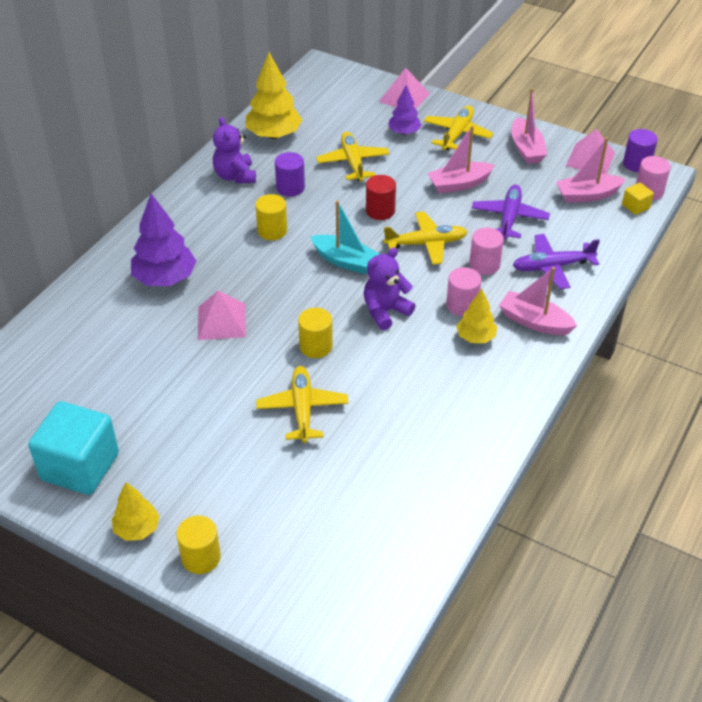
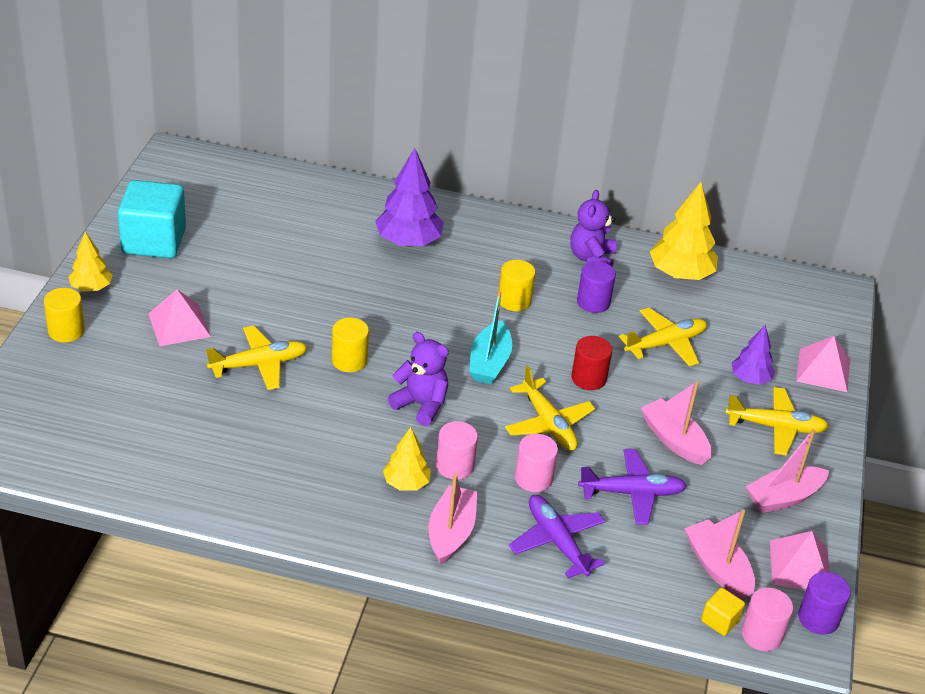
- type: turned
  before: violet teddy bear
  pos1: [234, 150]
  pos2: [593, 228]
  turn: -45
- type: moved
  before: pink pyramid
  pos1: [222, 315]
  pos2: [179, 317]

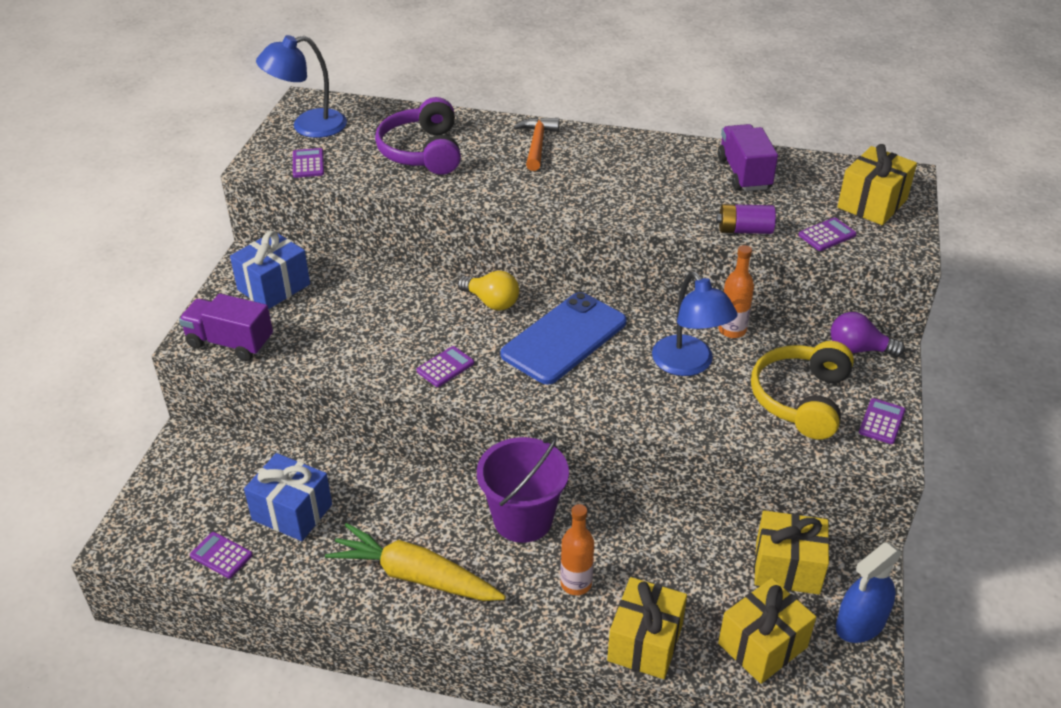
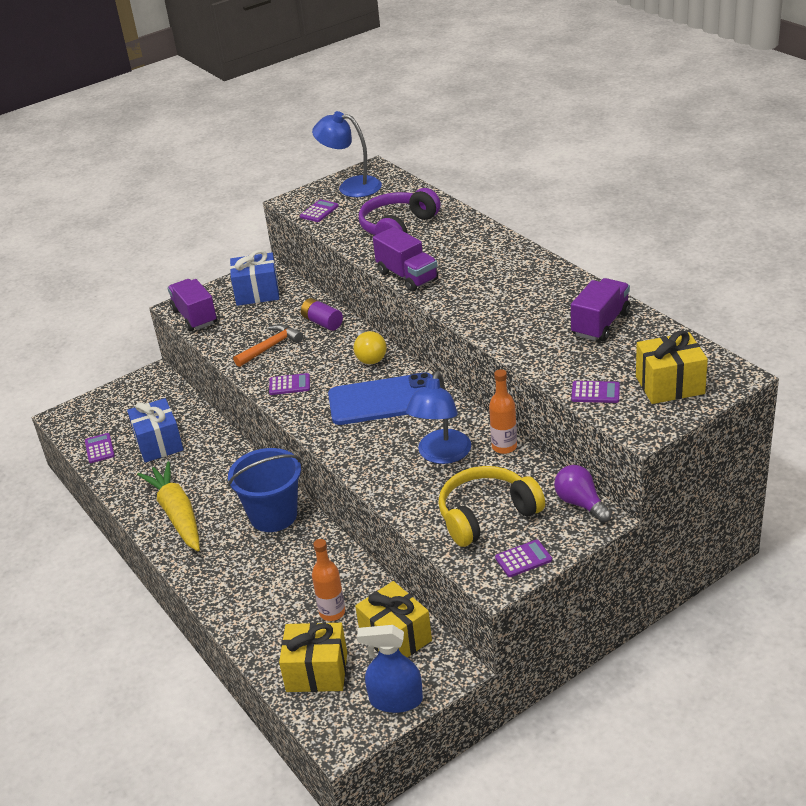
- type: moved
  before: orange carpenter's hammer
  pos1: [536, 144]
  pos2: [268, 345]
- type: moved
  before: violet battery
  pos1: [746, 219]
  pos2: [322, 314]
- type: recoloured
  before: violet pail
  after: cobalt pail
  pos1: [523, 489]
  pos2: [264, 490]
- type: moved
  before: orange bottle
  pos1: [577, 549]
  pos2: [328, 580]
- type: removed
  before: yellow gift
  pos1: [647, 628]
- type: added
  after: violet lorry
  pos2: [405, 259]

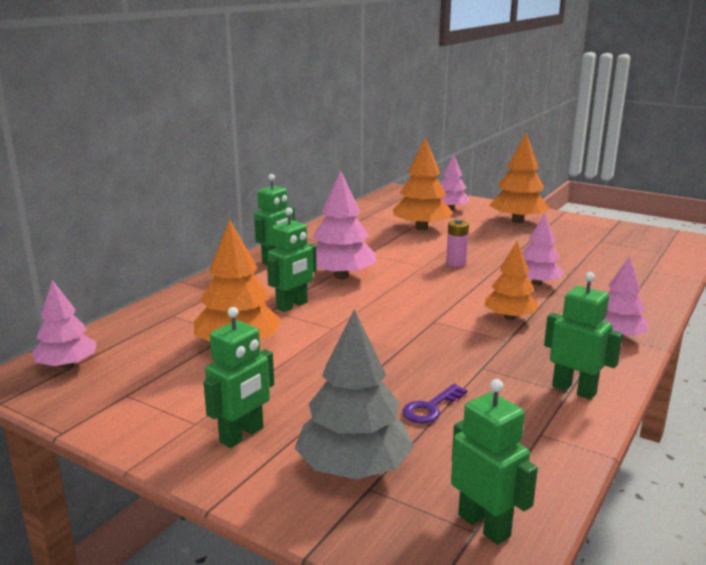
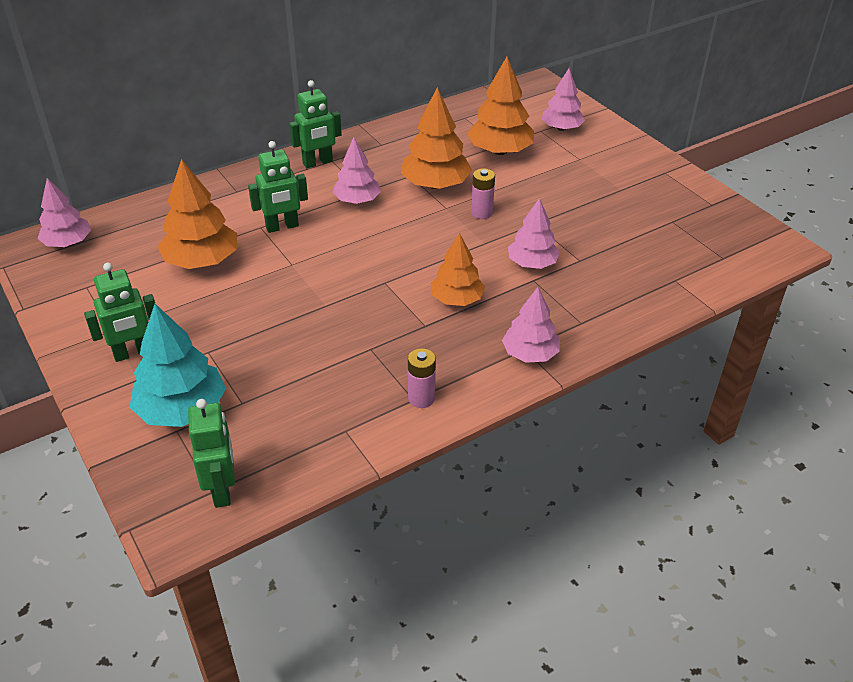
- type: moved
  before: orange tree
  pos1: [519, 178]
  pos2: [436, 138]
- type: resized
  before: pink tree
  pos1: [345, 224]
  pos2: [356, 171]
  scale: 0.67
- type: replaced
  before: emerald robot
  after: pink battery
  pos1: [583, 336]
  pos2: [422, 378]
- type: recoloured
  before: grey tree
  after: teal tree
  pos1: [354, 394]
  pos2: [177, 365]
- type: removed
  before: violet door key
  pos1: [434, 404]

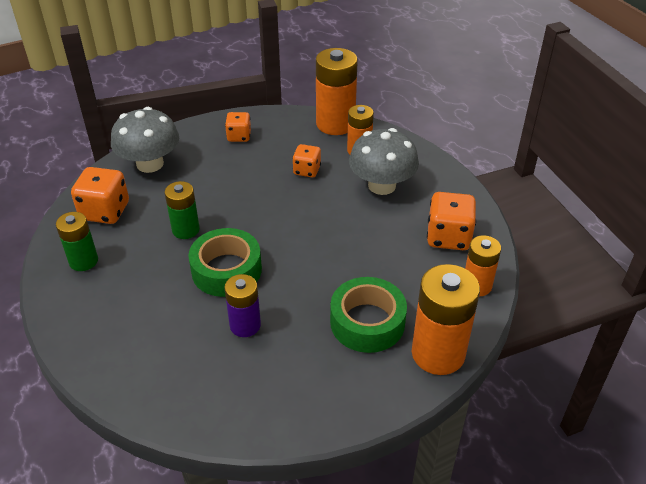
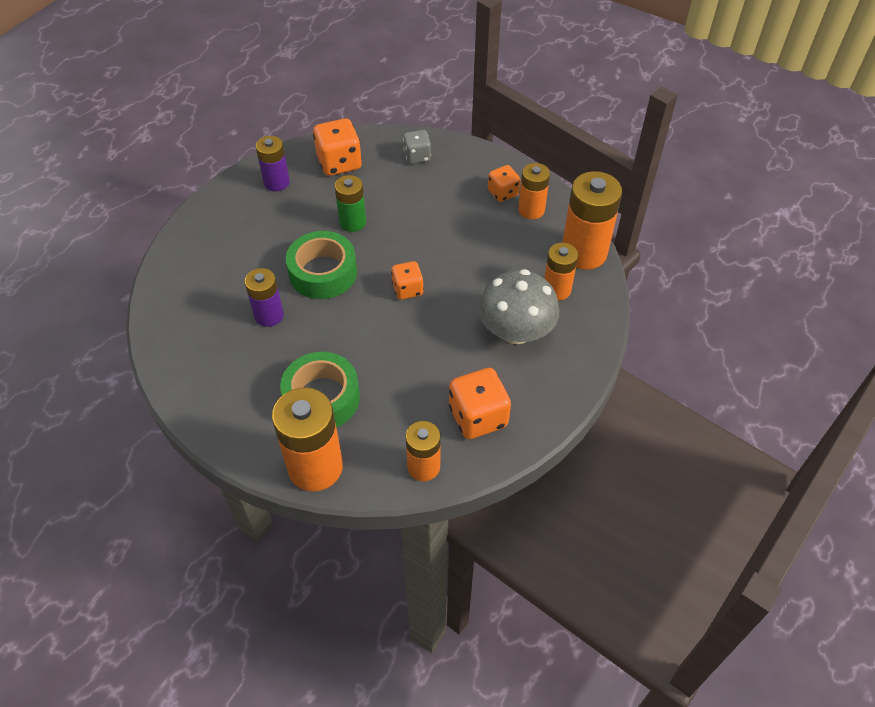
- type: replaced
  before: grey fungus
  after: grey die
  pos1: [145, 140]
  pos2: [417, 147]
- type: moved
  before: orange die
  pos1: [306, 160]
  pos2: [407, 280]
- type: recoloured
  before: emerald battery
  after: violet battery
  pos1: [77, 241]
  pos2: [273, 163]
- type: added
  after: orange battery
  pos2: [534, 191]

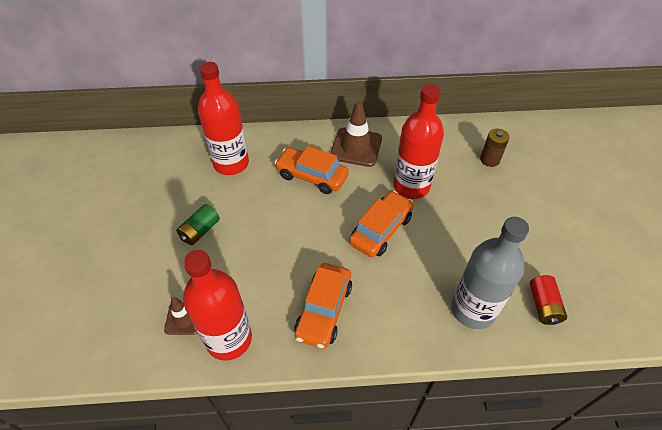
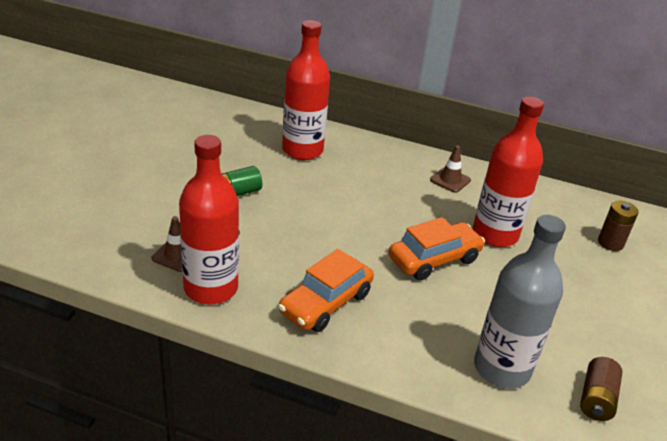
- type: resized
  before: russet safety cone
  pos1: [356, 134]
  pos2: [450, 169]
  scale: 0.57
- type: removed
  before: orange toy car
  pos1: [311, 170]
- type: recoloured
  before: red battery
  after: russet battery
  pos1: [548, 300]
  pos2: [601, 389]

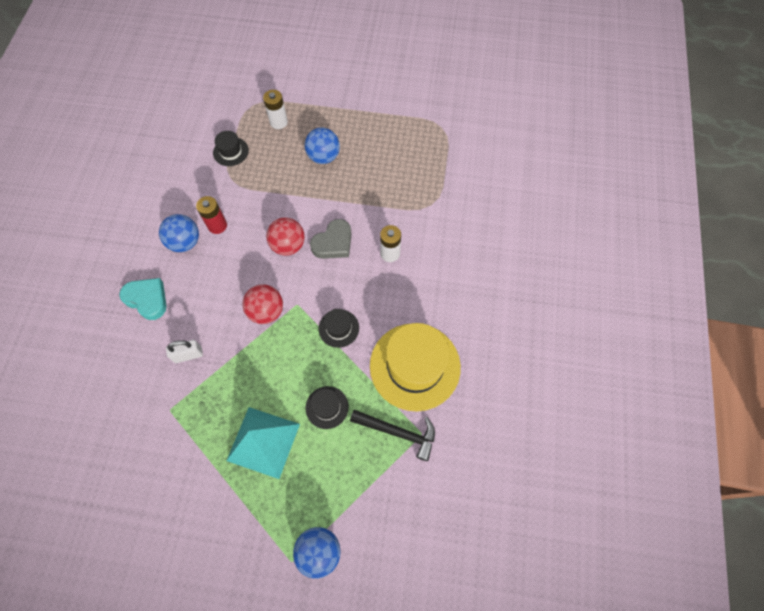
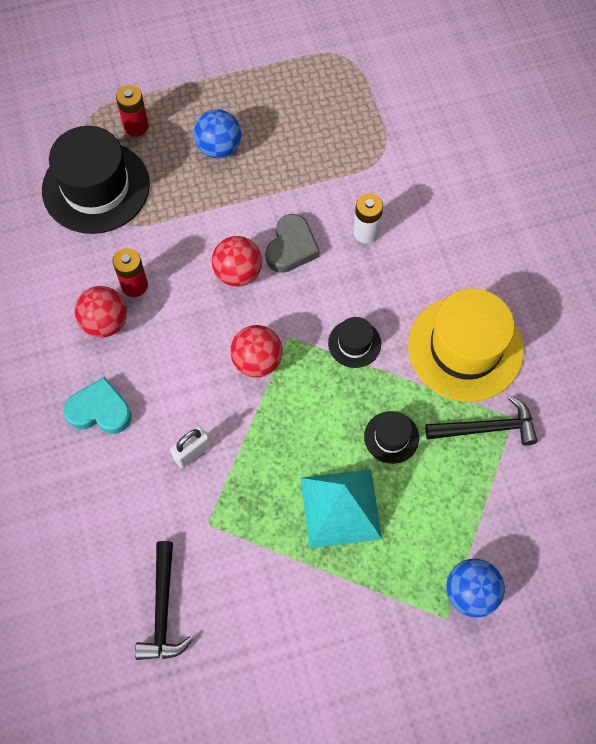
- type: recoloured
  before: white battery
  after: red battery
  pos1: [275, 109]
  pos2: [132, 111]
- type: resized
  before: jet-black hat
  pos1: [231, 148]
  pos2: [96, 180]
  scale: 2.17
- type: recoloured
  before: cobalt sphere
  after: red sphere
  pos1: [179, 233]
  pos2: [101, 312]
- type: added
  after: jet-black carpenter's hammer
  pos2: [164, 600]

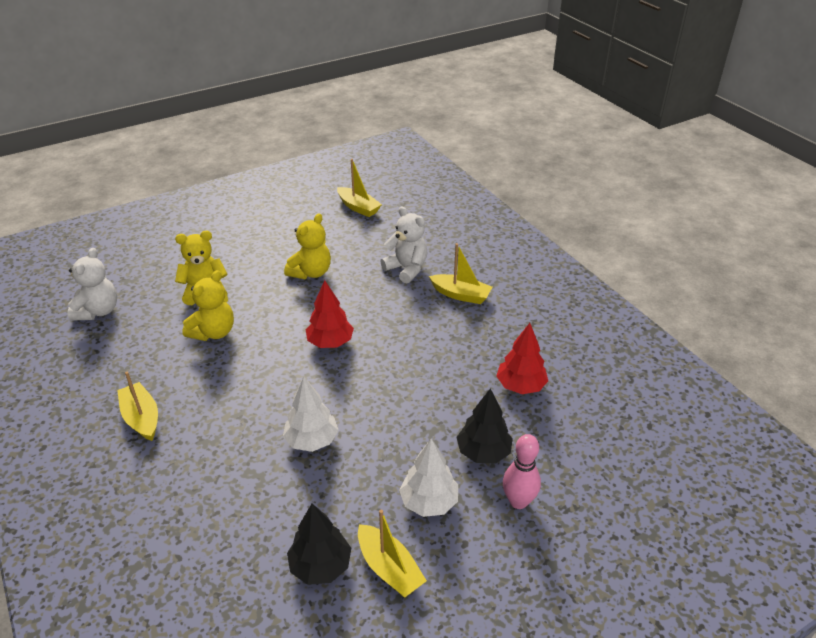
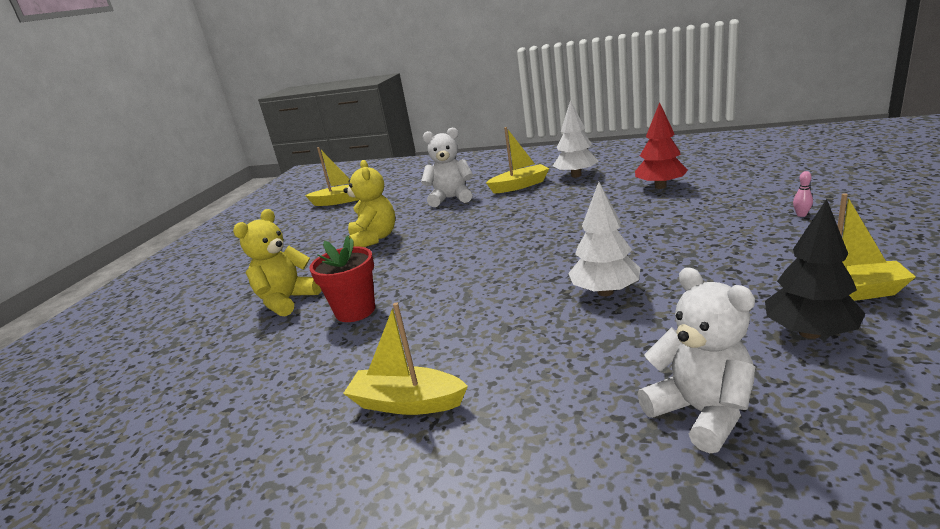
- type: moved
  before: white teddy bear
  pos1: [92, 284]
  pos2: [696, 360]
- type: replaced
  before: yellow teddy bear
  after: red plant pot
  pos1: [208, 305]
  pos2: [342, 278]
- type: removed
  before: red tree
  pos1: [330, 314]
- type: removed
  before: jet-black tree
  pos1: [485, 425]
- type: resized
  before: pink tenpin
  pos1: [522, 471]
  pos2: [803, 194]
  scale: 0.45
- type: moved
  before: white tree
  pos1: [428, 478]
  pos2: [576, 139]

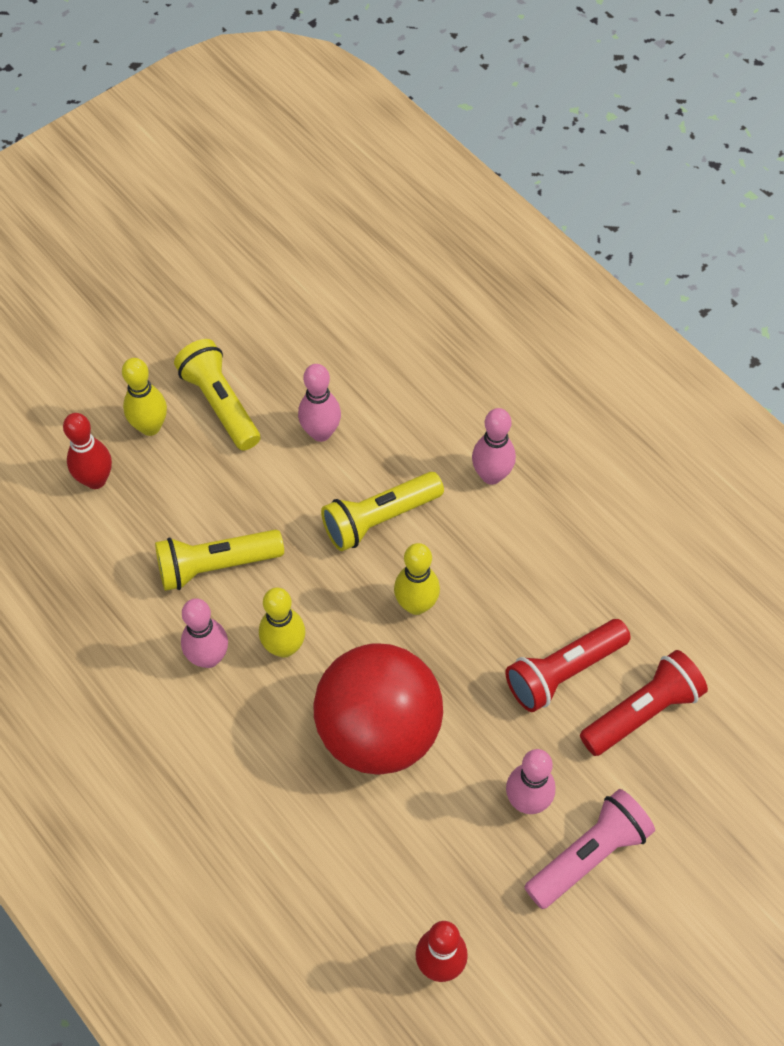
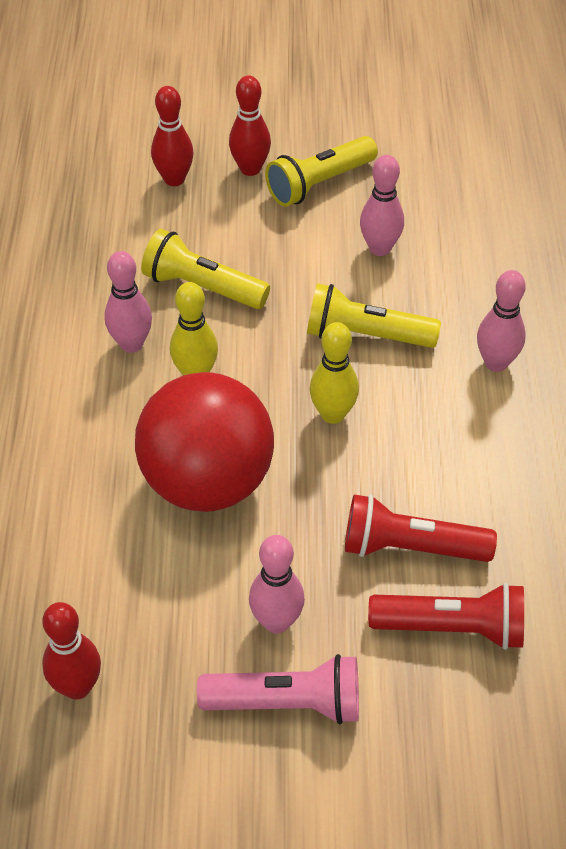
- type: turned
  before: yellow flashlight
  pos1: [217, 395]
  pos2: [321, 171]
  turn: -135
- type: recoloured
  before: yellow tenpin
  after: red tenpin
  pos1: [144, 397]
  pos2: [250, 125]

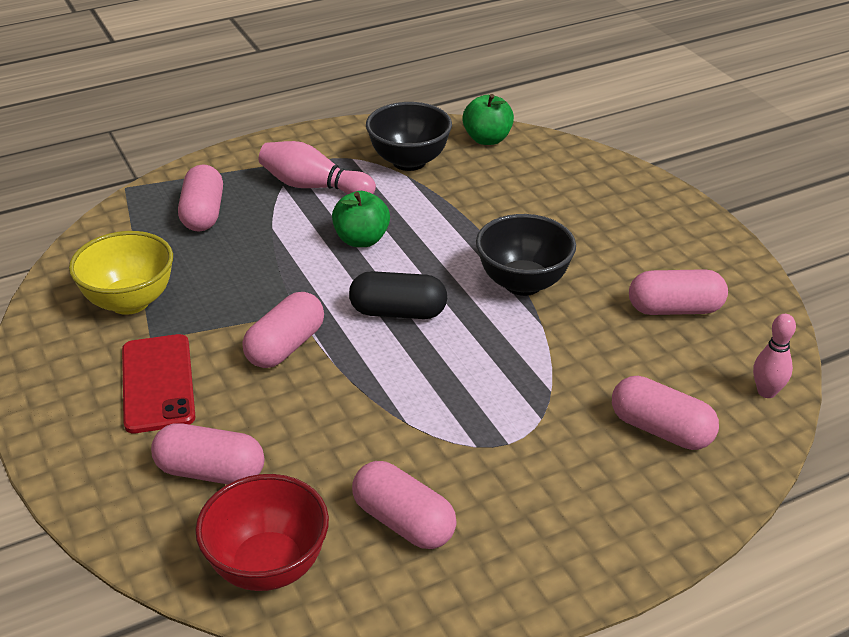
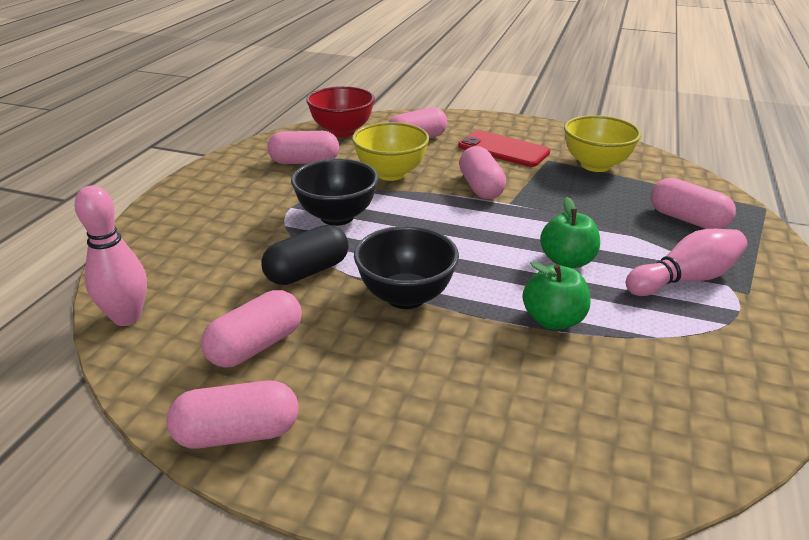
- type: moved
  before: emerald toy apple
  pos1: [488, 119]
  pos2: [556, 296]
- type: moved
  before: jet-black bowl
  pos1: [409, 136]
  pos2: [334, 192]
- type: moved
  before: jet-black pill
  pos1: [398, 295]
  pos2: [305, 255]
- type: resized
  before: pink tenpin
  pos1: [774, 356]
  pos2: [110, 255]
  scale: 1.53
- type: moved
  before: pink pill
  pos1: [665, 413]
  pos2: [233, 414]
- type: added
  after: yellow bowl
  pos2: [390, 151]

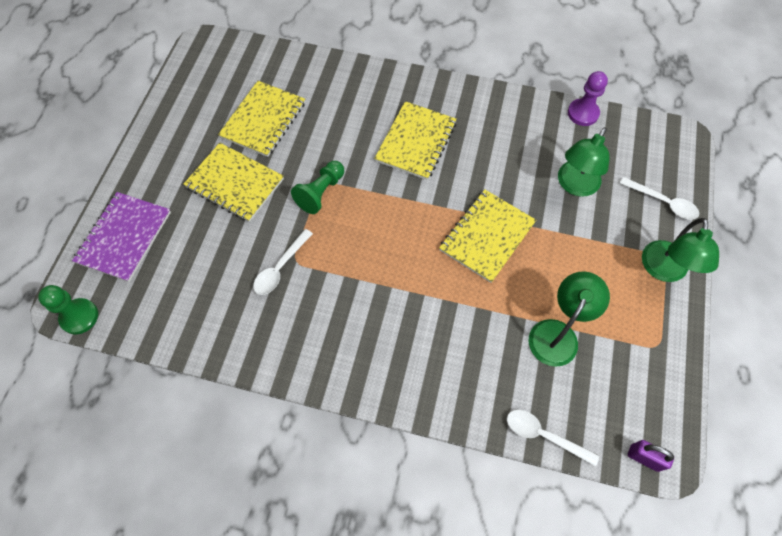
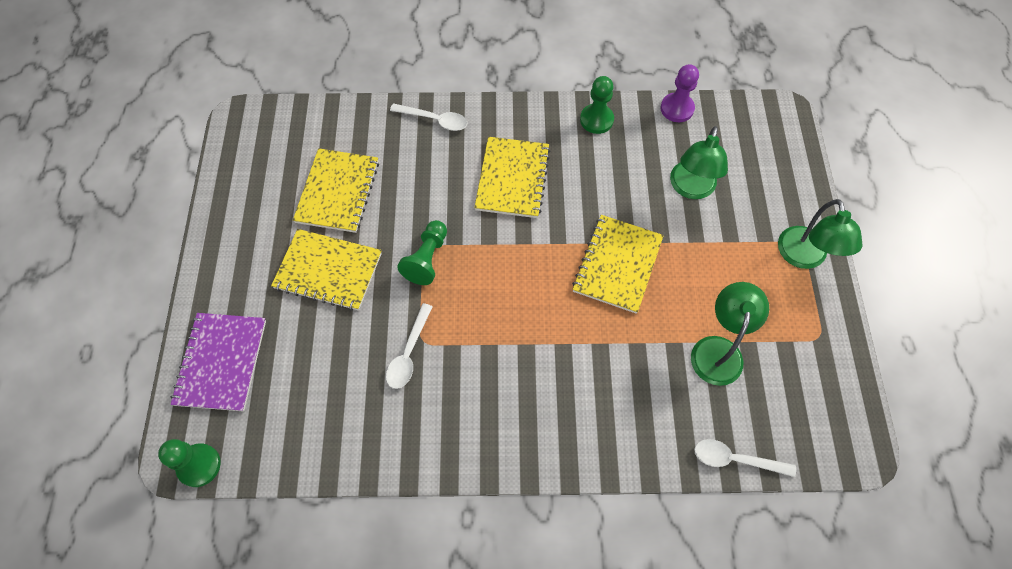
- type: moved
  before: white teaspoon
  pos1: [659, 198]
  pos2: [428, 117]
- type: removed
  before: violet lock
  pos1: [651, 456]
- type: added
  after: emerald pawn
  pos2: [597, 105]

